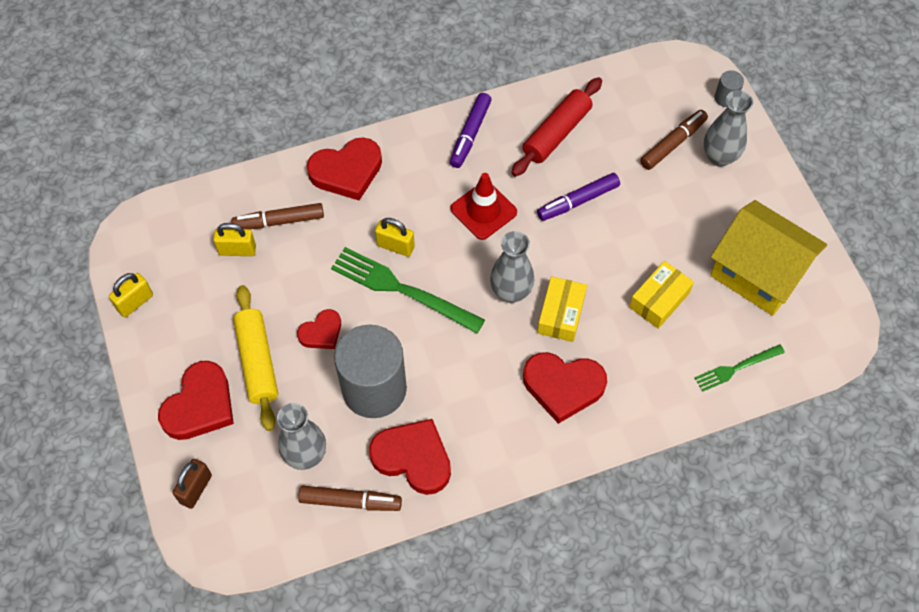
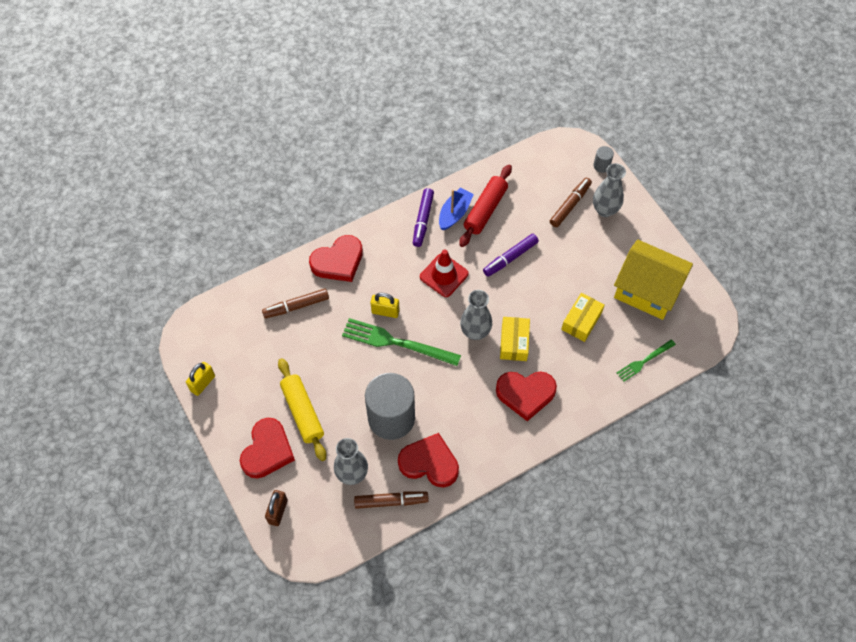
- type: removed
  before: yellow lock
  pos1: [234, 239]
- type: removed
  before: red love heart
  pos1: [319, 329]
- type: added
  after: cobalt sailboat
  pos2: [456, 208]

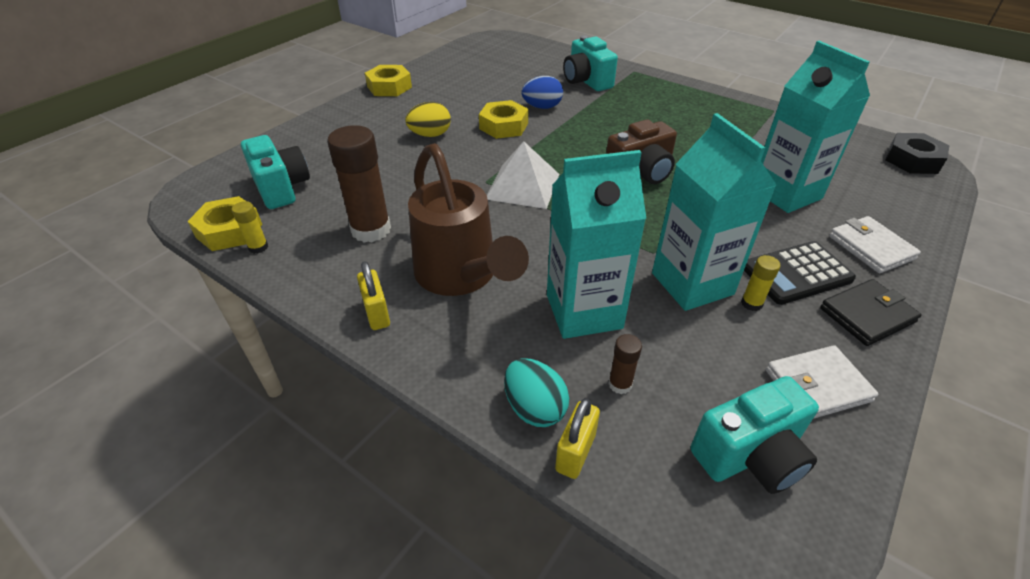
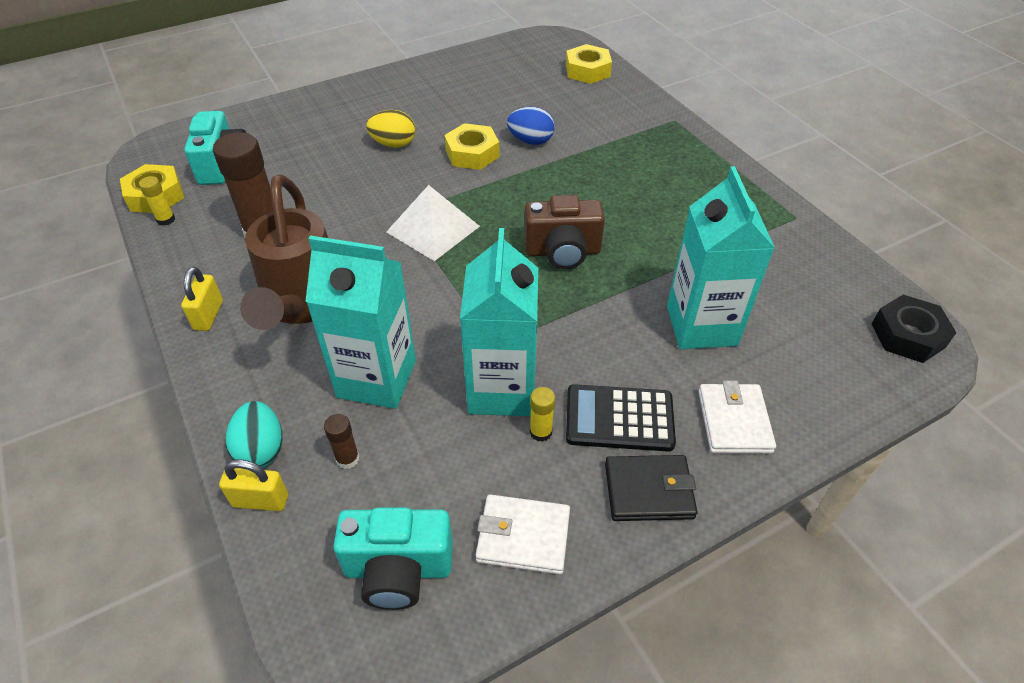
- type: removed
  before: teal camera
  pos1: [590, 63]
- type: moved
  before: yellow hex nut
  pos1: [388, 80]
  pos2: [589, 64]
- type: turned
  before: yellow lock
  pos1: [577, 438]
  pos2: [253, 485]
  turn: 45

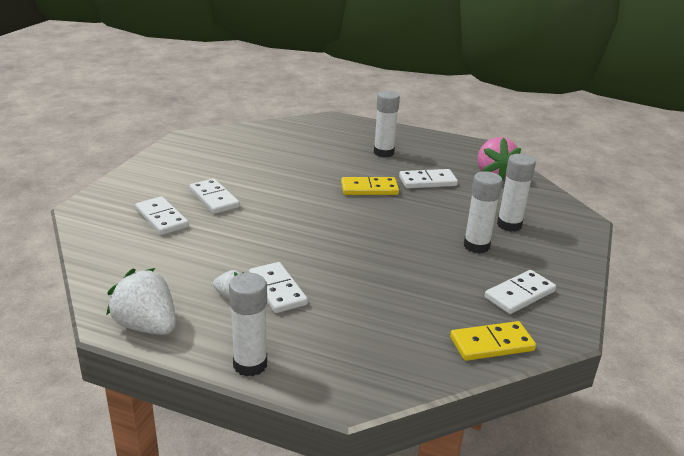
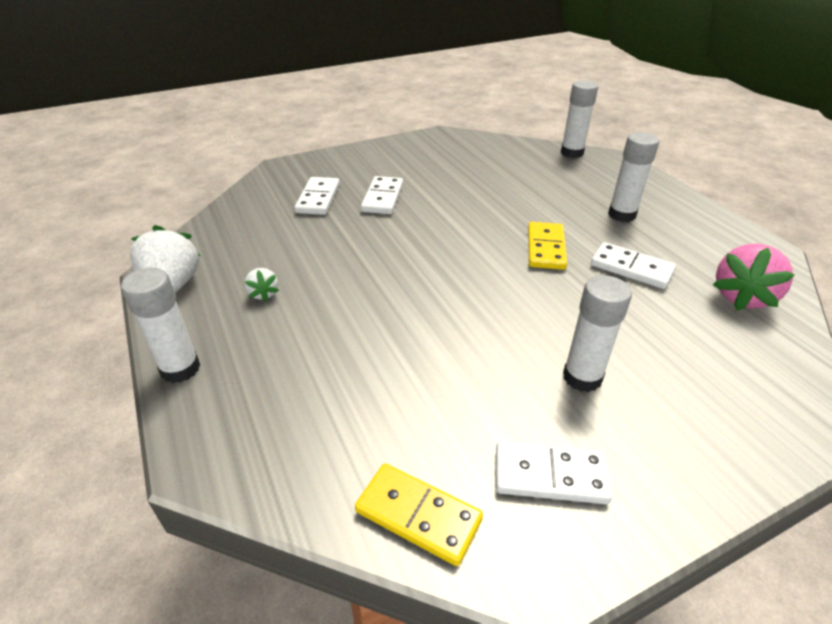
- type: moved
  before: white stick of glue
  pos1: [516, 193]
  pos2: [579, 119]
- type: turned
  before: yellow domino
  pos1: [370, 186]
  pos2: [547, 246]
  turn: 60
- type: removed
  before: white domino
  pos1: [278, 287]

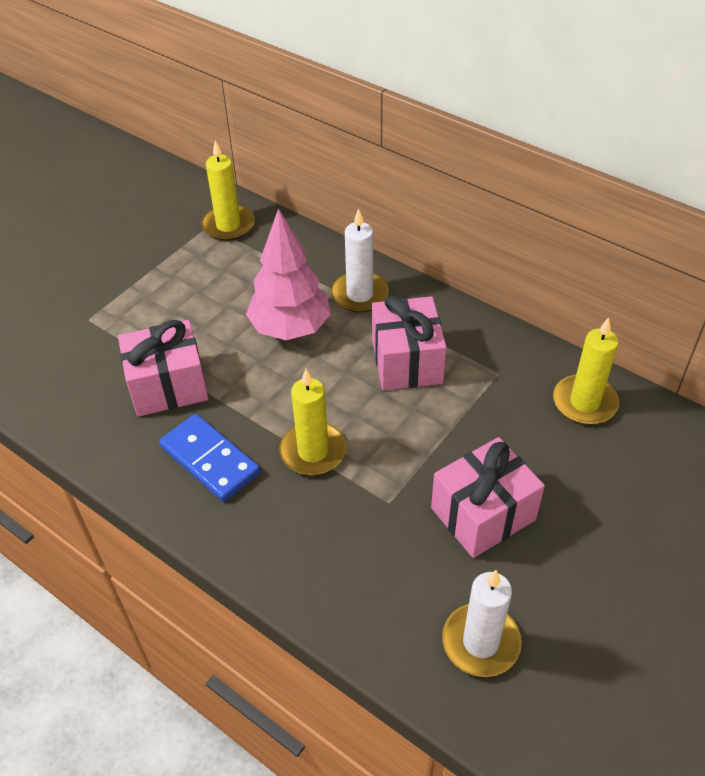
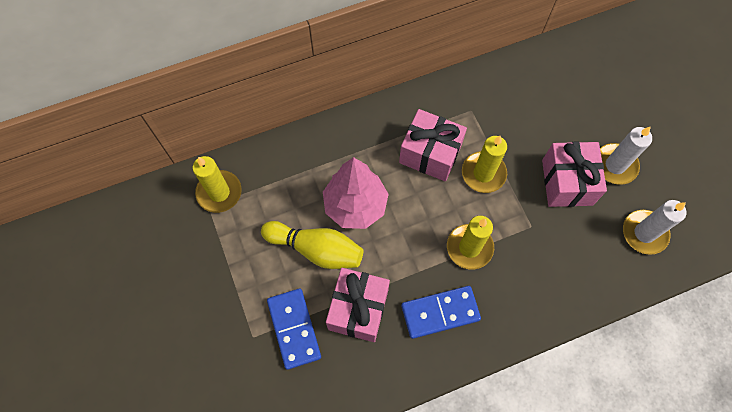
- type: moved
  before: white pillar candle
  pos1: [360, 260]
  pos2: [626, 155]
- type: moved
  before: yellow pillar candle
  pos1: [586, 371]
  pos2: [484, 164]
- type: added
  after: yellow tenpin
  pos2: [312, 245]
- type: added
  after: cobalt domino
  pos2: [294, 329]

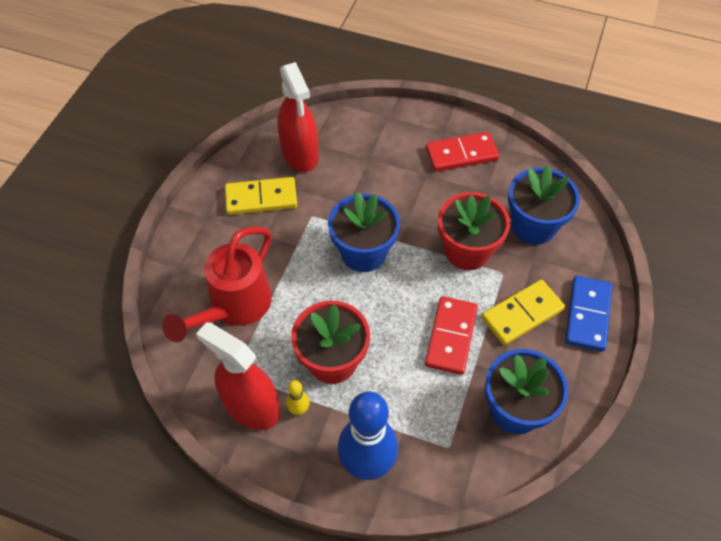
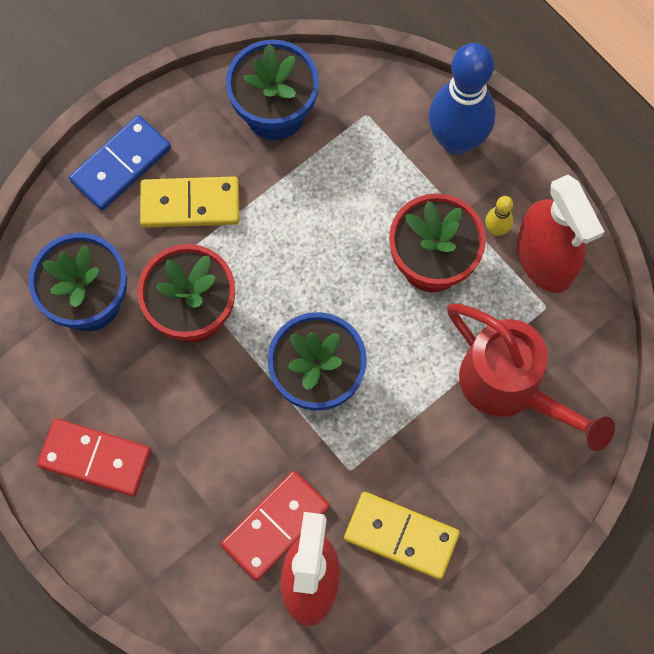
- type: turned
  before: red sprinkling can
  pos1: [217, 284]
  pos2: [531, 377]
  turn: 75
- type: moved
  before: red domino
  pos1: [451, 335]
  pos2: [275, 526]

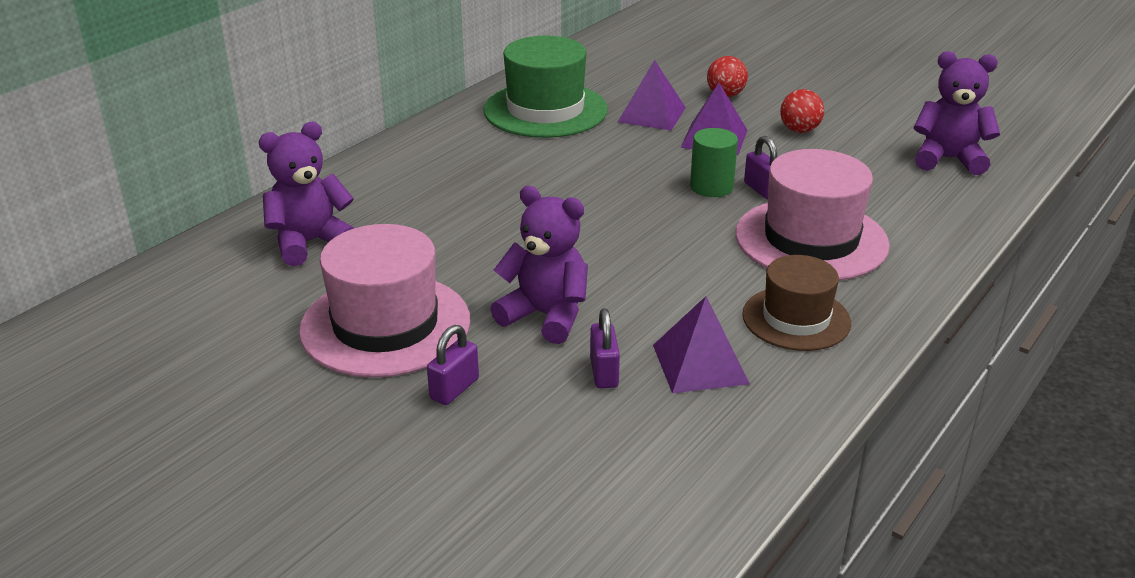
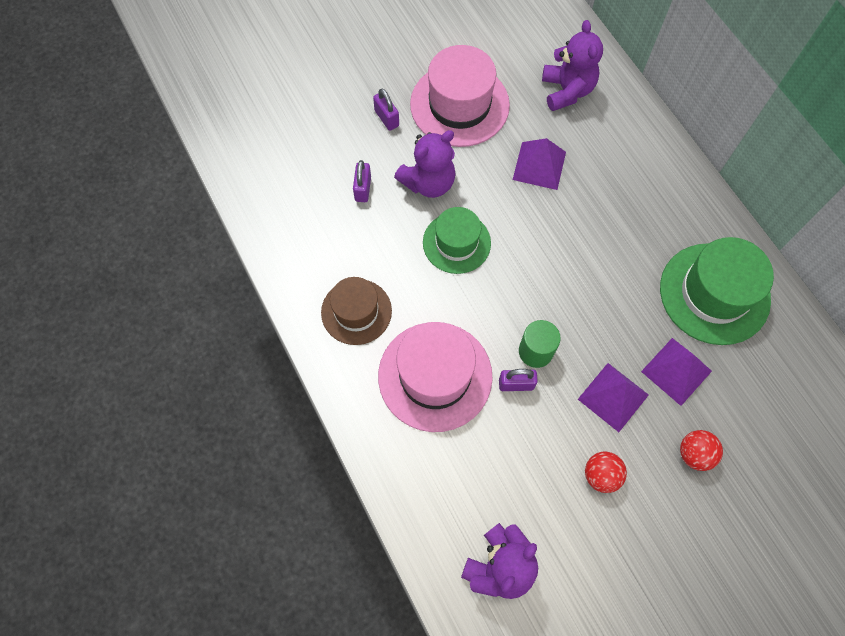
- type: moved
  before: violet pyramid
  pos1: [701, 344]
  pos2: [539, 164]
- type: turned
  before: violet lock
  pos1: [605, 348]
  pos2: [362, 181]
  turn: 75
- type: added
  after: emerald hat
  pos2: [457, 240]

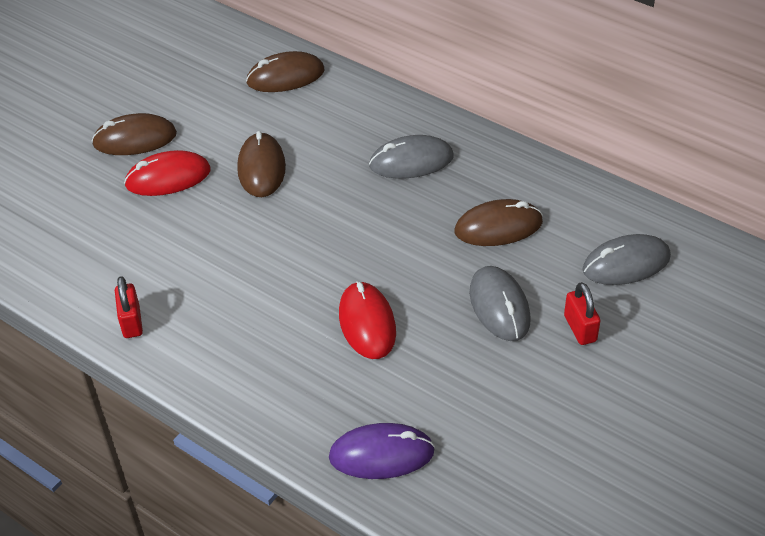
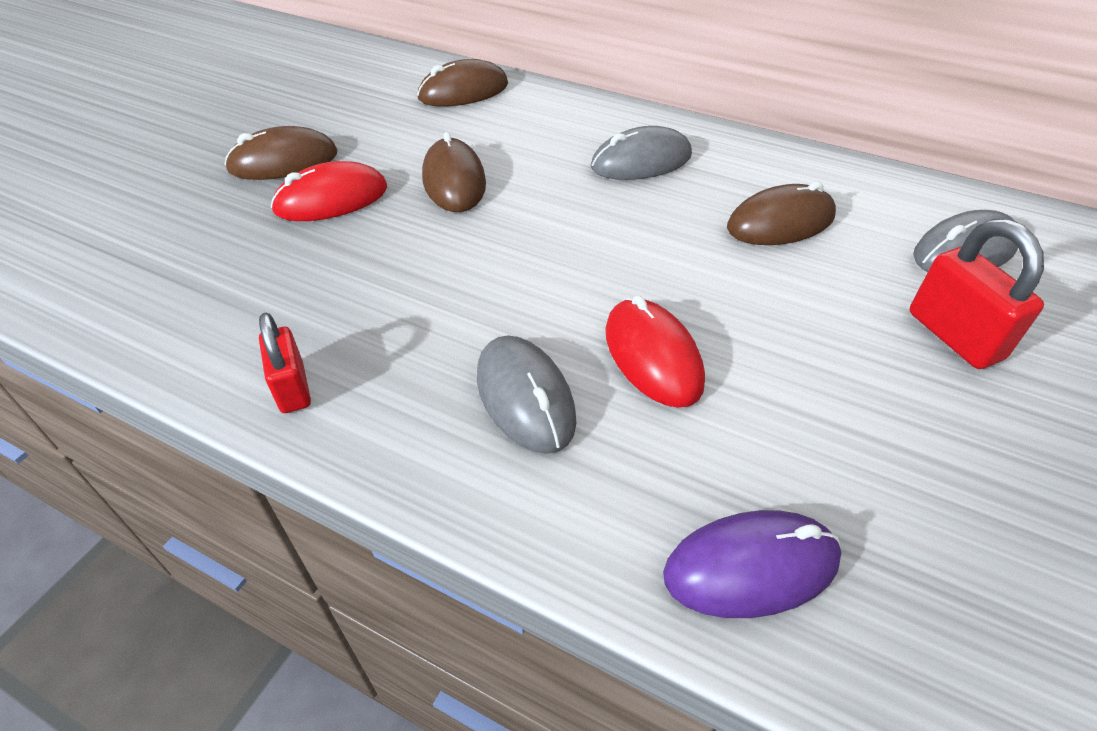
- type: moved
  before: grey PC mouse
  pos1: [500, 303]
  pos2: [526, 395]
- type: resized
  before: red lock
  pos1: [582, 313]
  pos2: [976, 294]
  scale: 1.51

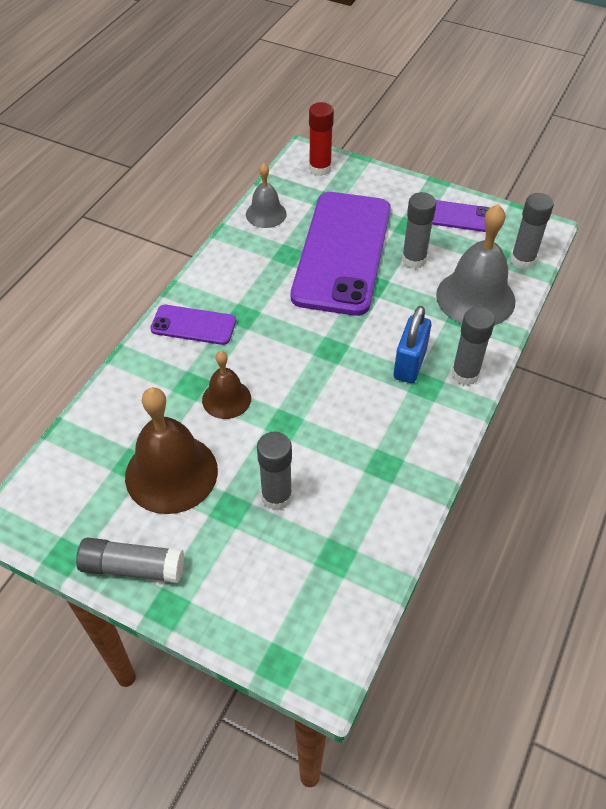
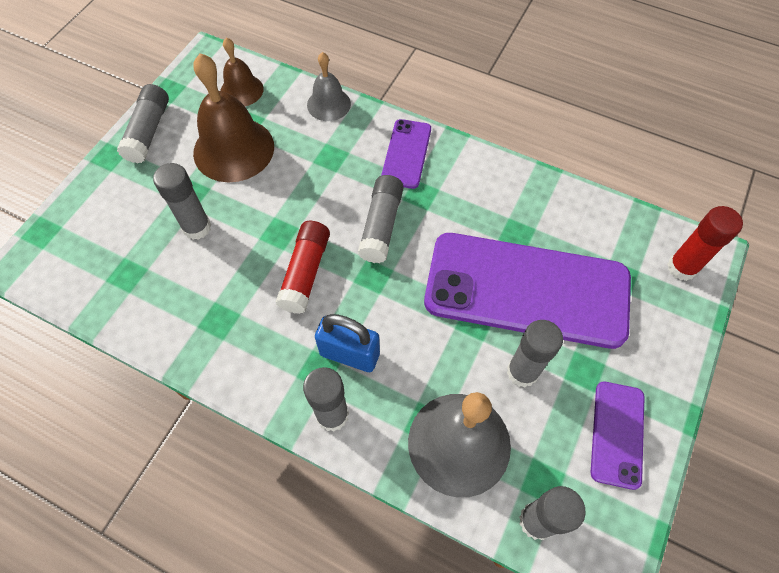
- type: moved
  before: grey bell
  pos1: [266, 195]
  pos2: [329, 86]
- type: moved
  before: russet bell
  pos1: [226, 385]
  pos2: [242, 71]
- type: added
  after: grey stick of glue
  pos2: [380, 219]
- type: added
  after: red stick of glue
  pos2: [303, 267]

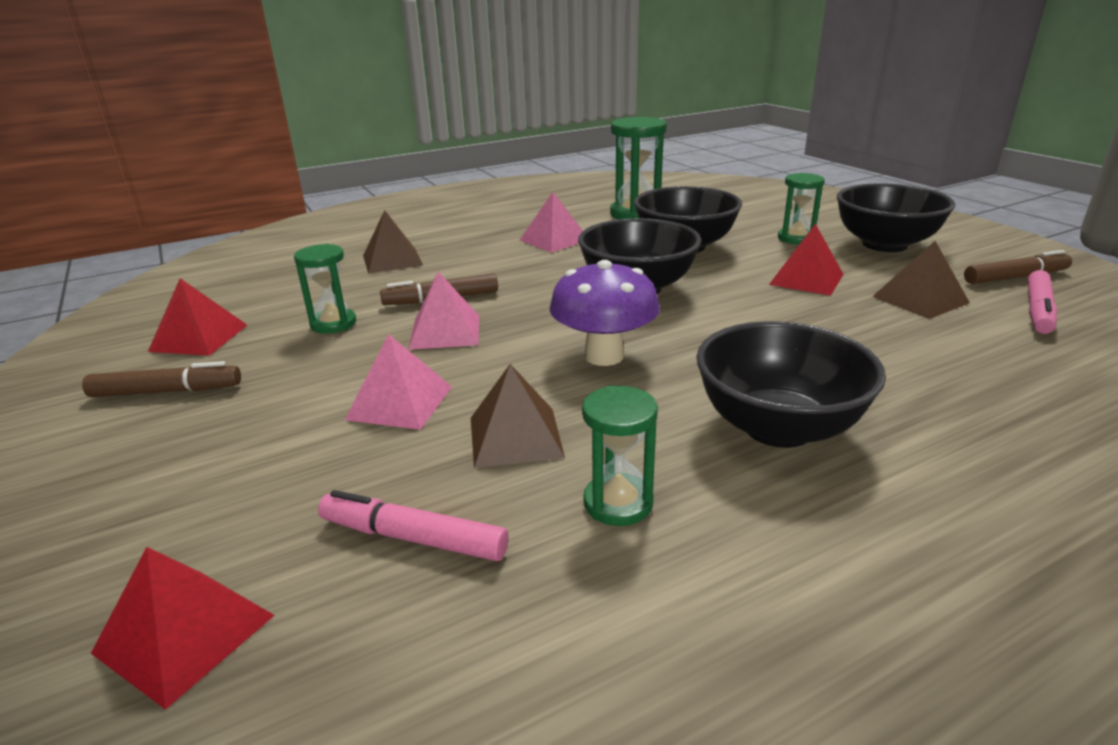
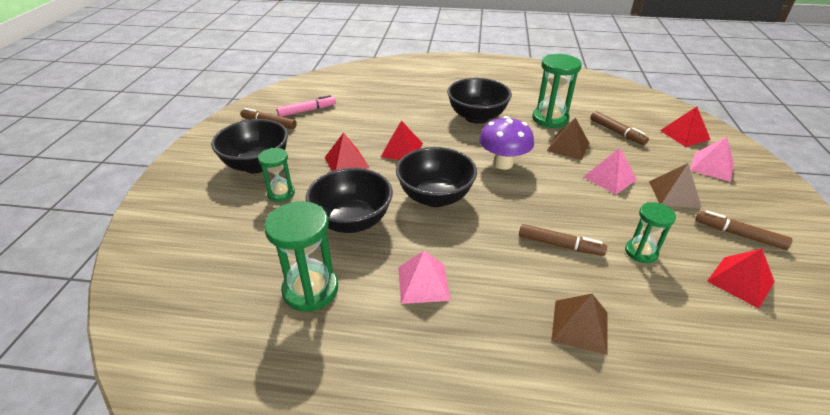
- type: moved
  before: russet pyramid
  pos1: [921, 280]
  pos2: [675, 185]
- type: moved
  before: pink pyramid
  pos1: [444, 311]
  pos2: [712, 159]
- type: resized
  before: emerald sand timer
  pos1: [620, 455]
  pos2: [557, 91]
  scale: 1.63
- type: recoloured
  before: pink marker pen
  after: russet marker pen
  pos1: [413, 525]
  pos2: [619, 128]
- type: added
  after: red pyramid
  pos2: [402, 140]

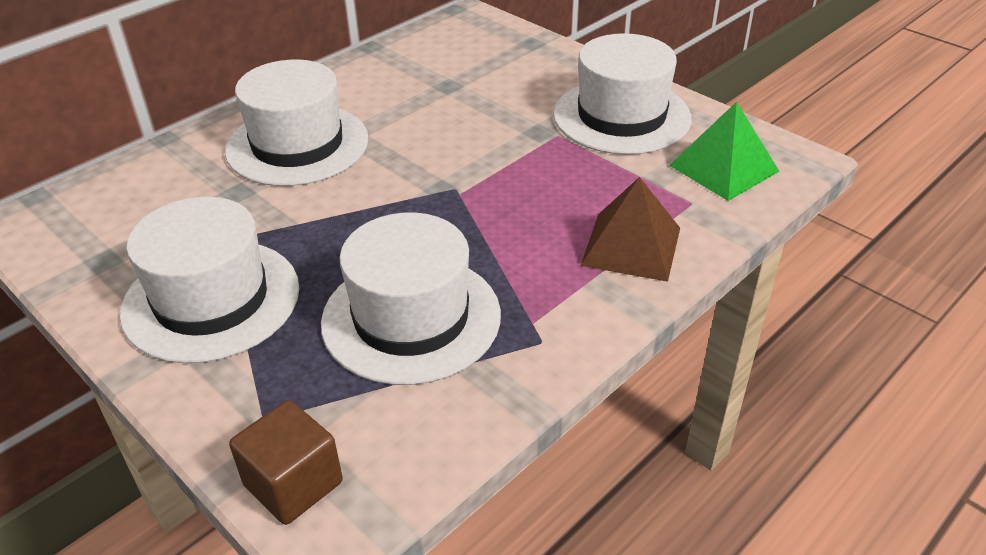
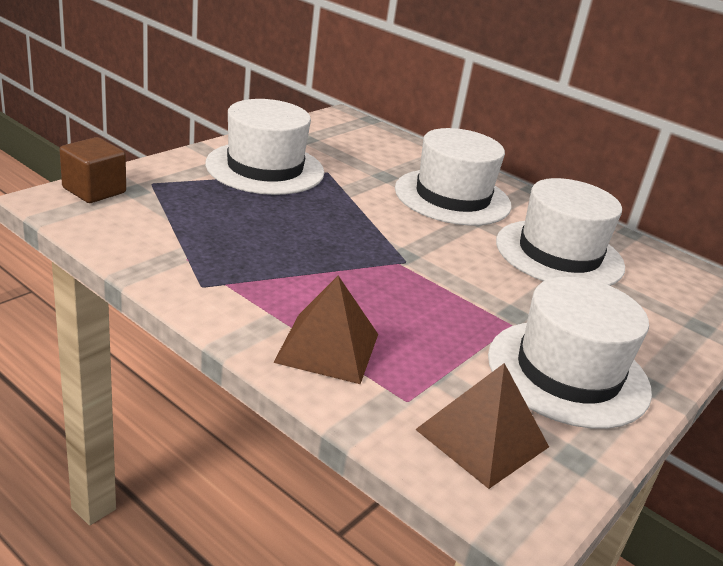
- type: recoloured
  before: emerald pyramid
  after: russet pyramid
  pos1: [724, 151]
  pos2: [482, 426]
- type: moved
  before: white hat
  pos1: [411, 299]
  pos2: [560, 232]

